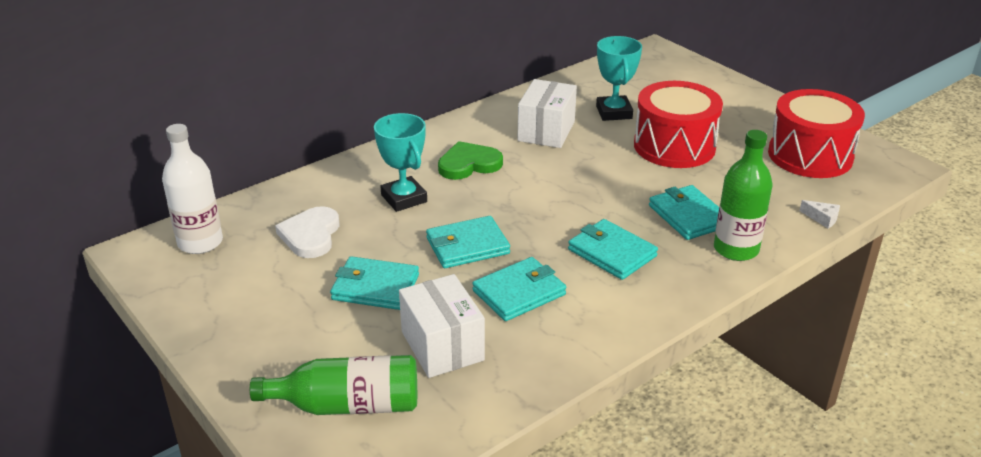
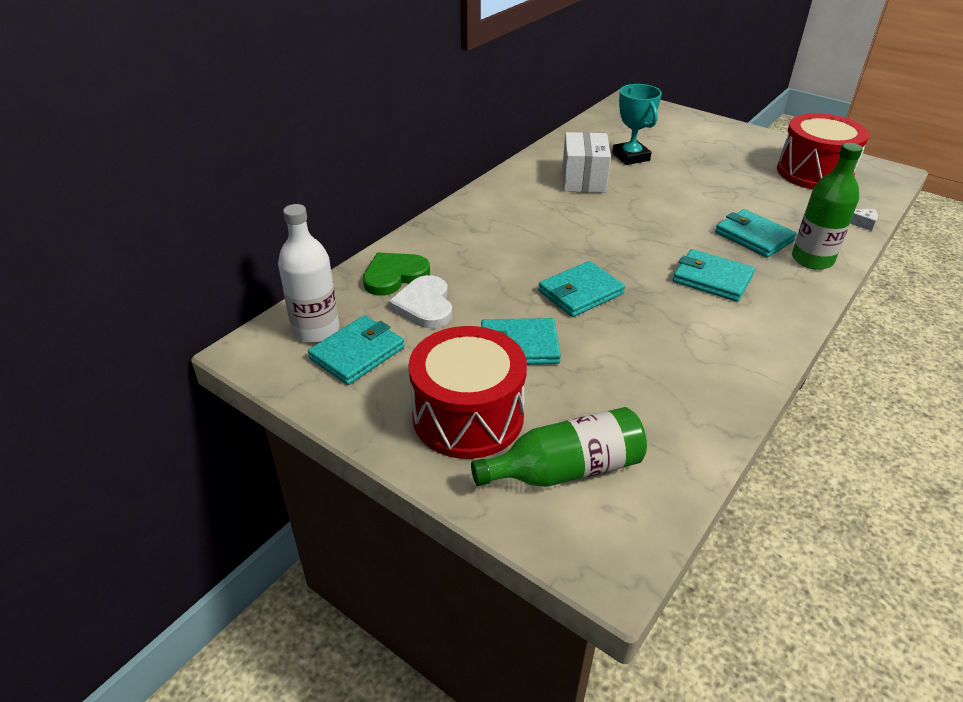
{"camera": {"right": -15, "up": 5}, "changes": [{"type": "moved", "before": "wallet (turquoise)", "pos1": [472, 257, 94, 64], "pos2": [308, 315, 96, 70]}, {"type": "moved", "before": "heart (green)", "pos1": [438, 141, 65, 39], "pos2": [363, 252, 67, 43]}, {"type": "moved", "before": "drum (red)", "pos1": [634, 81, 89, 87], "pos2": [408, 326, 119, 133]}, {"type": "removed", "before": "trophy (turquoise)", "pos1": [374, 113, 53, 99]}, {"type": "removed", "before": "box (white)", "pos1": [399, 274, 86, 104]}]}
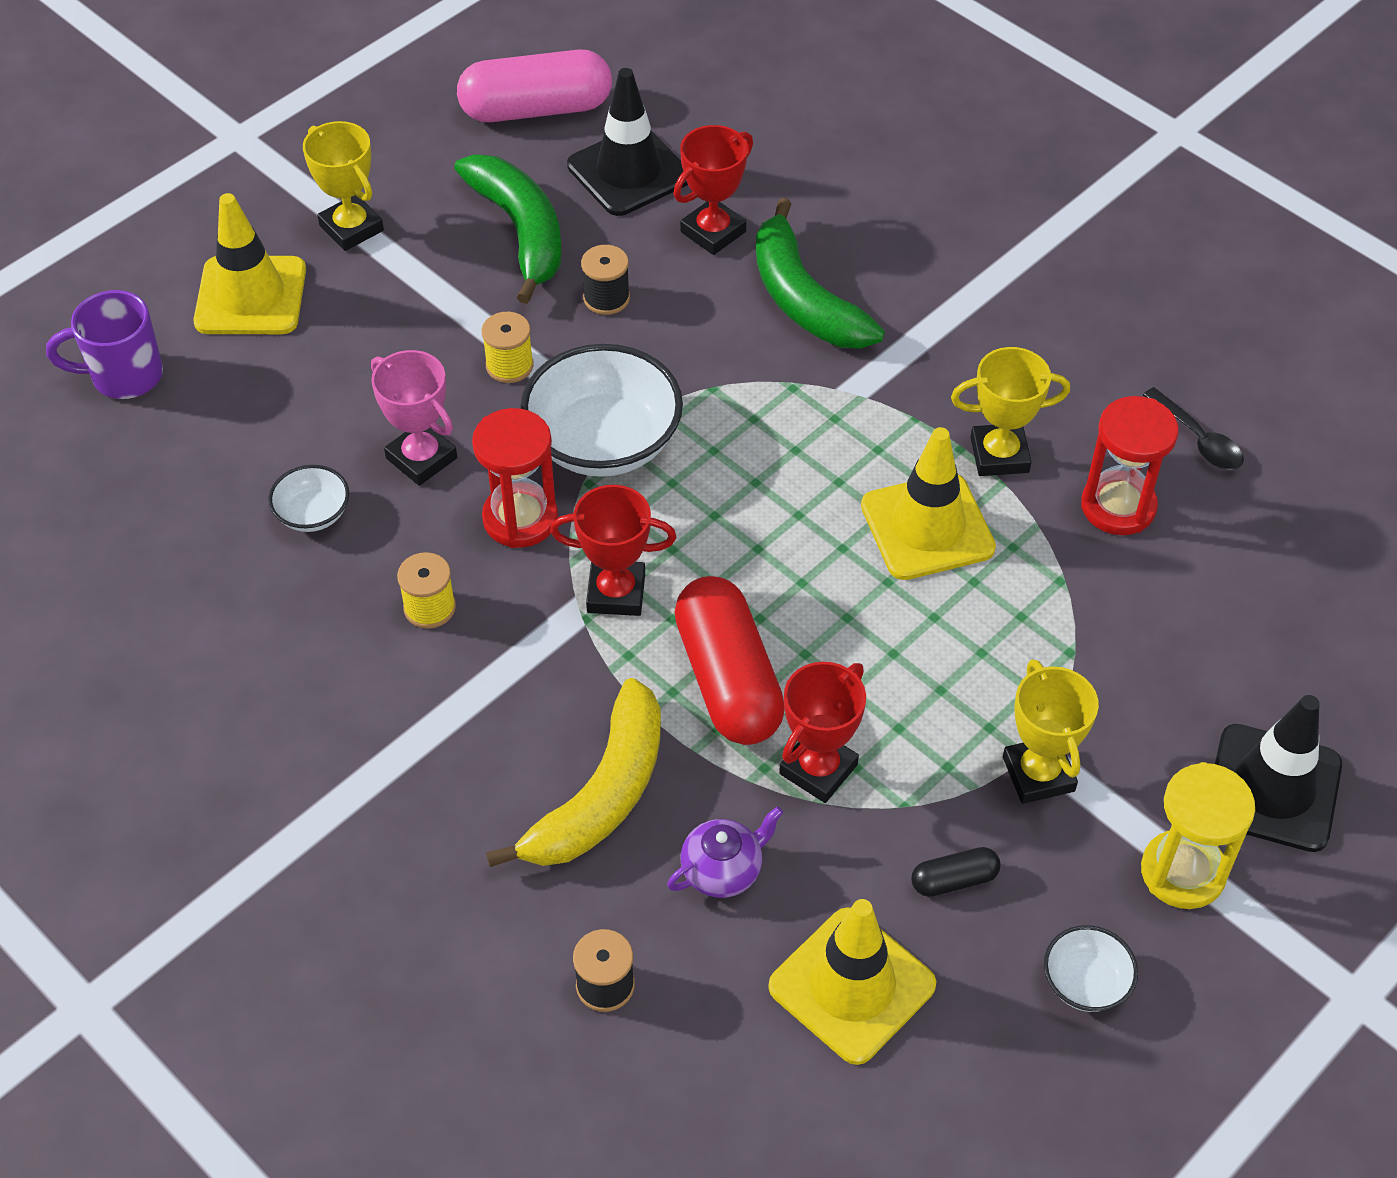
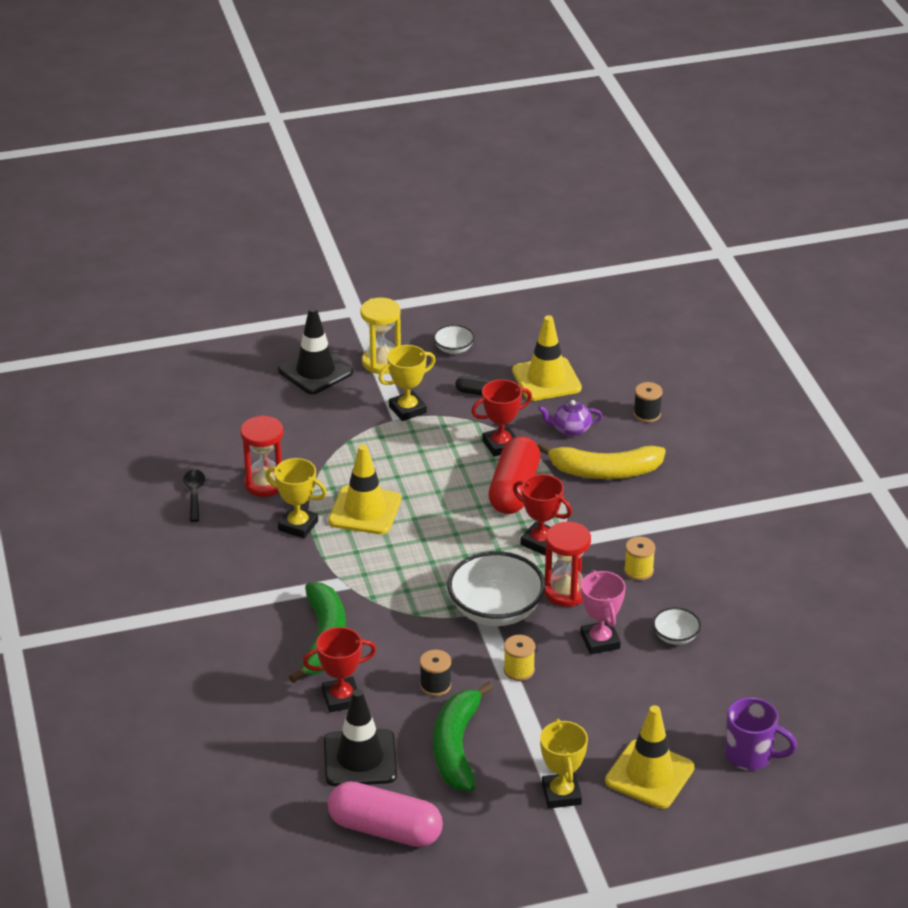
{"camera": {"right": -150, "up": -15}, "changes": [{"type": "turned", "before": "trophy (yellow)", "pos1": [1003, 659, 96, 145], "pos2": [378, 345, 58, 76], "turn": 45}, {"type": "turned", "before": "banana (yellow)", "pos1": [486, 678, 175, 189], "pos2": [538, 443, 128, 36], "turn": -150}]}
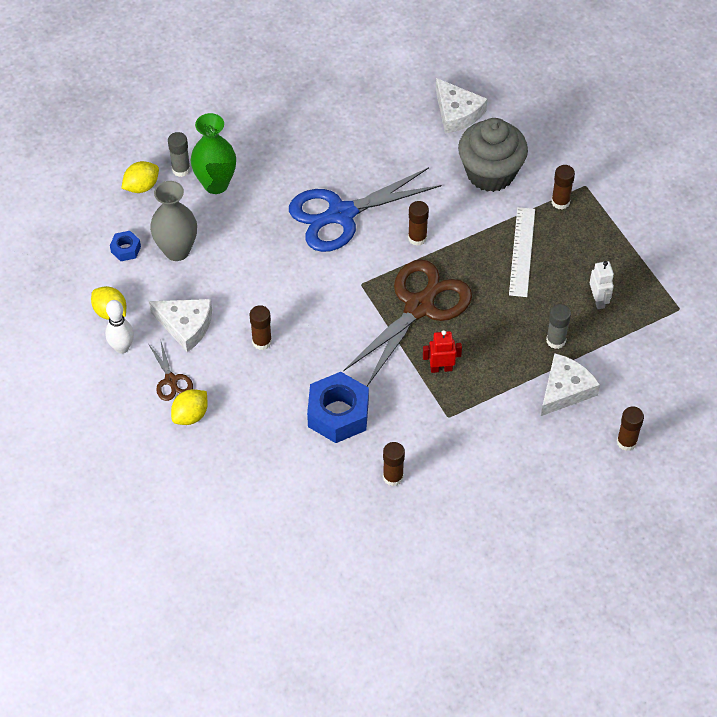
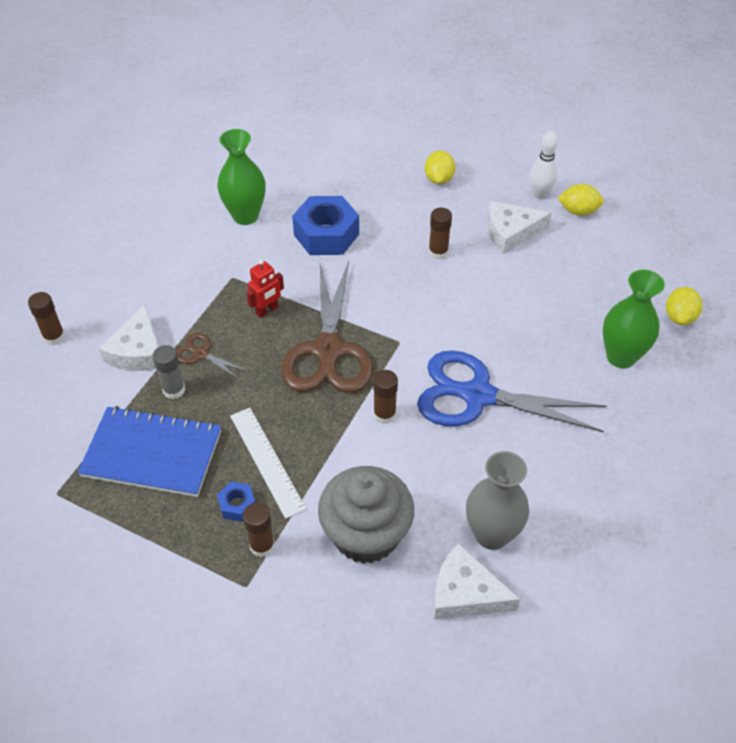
{"camera": {"right": 145, "up": -5}, "changes": [{"type": "replaced", "before": "robot (white)", "after": "notebook (blue)", "pos1": [590, 261, 24, 48], "pos2": [78, 406, 143, 91]}, {"type": "moved", "before": "scissors (brown)", "pos1": [149, 342, 44, 59], "pos2": [176, 333, 72, 47]}, {"type": "replaced", "before": "glue stick (brown)", "after": "vase (green)", "pos1": [383, 442, 22, 44], "pos2": [217, 129, 49, 96]}, {"type": "moved", "before": "nut (blue)", "pos1": [110, 231, 31, 30], "pos2": [217, 482, 38, 40]}, {"type": "turned", "before": "scissors (blue)", "pos1": [289, 167, 152, 85], "pos2": [417, 350, 190, 82], "turn": -105}, {"type": "moved", "before": "vase (grey)", "pos1": [150, 181, 47, 80], "pos2": [466, 451, 63, 99]}, {"type": "removed", "before": "glue stick (grey)", "pos1": [168, 132, 23, 45]}]}
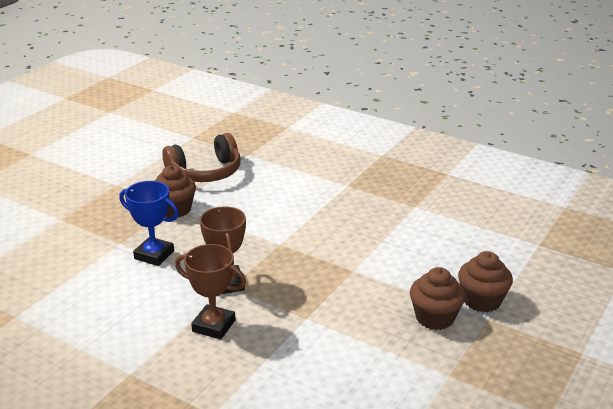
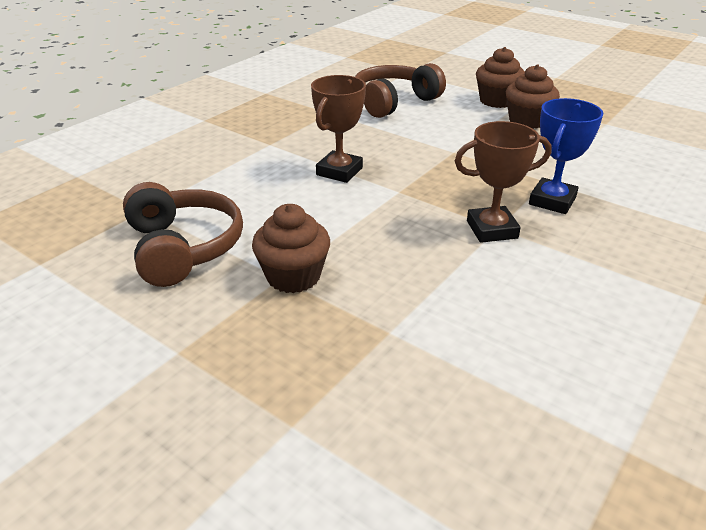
{"camera": {"right": -85, "up": 5}, "changes": [{"type": "moved", "before": "trophy (brown)", "pos1": [175, 244, 71, 96], "pos2": [311, 75, 55, 108]}, {"type": "added", "after": "headphones (brown)", "pos2": [355, 63, 91, 55]}, {"type": "moved", "before": "trophy (blue)", "pos1": [119, 181, 60, 85], "pos2": [529, 98, 75, 116]}]}
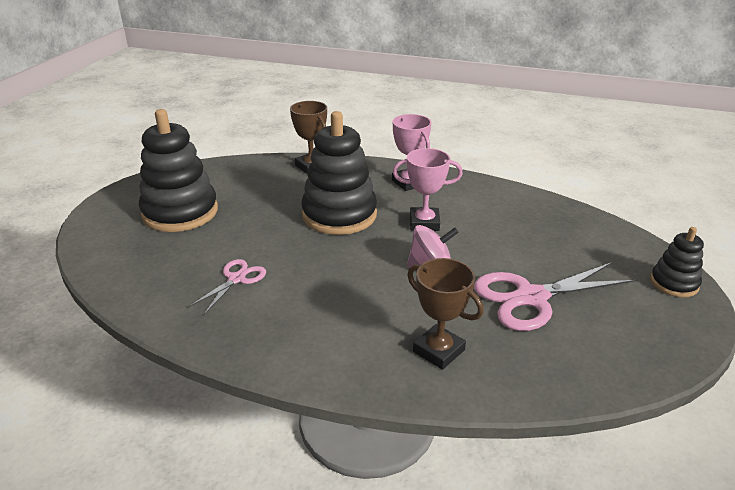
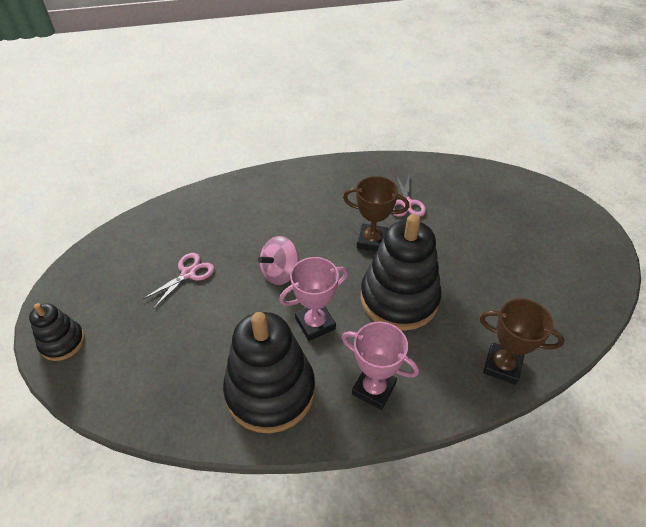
{"camera": {"right": 150, "up": 15}, "changes": [{"type": "resized", "before": "scissors (pink)", "pos1": [474, 262, 162, 69], "pos2": [142, 253, 72, 56], "scale": 0.54}, {"type": "moved", "before": "stacking toy (black)", "pos1": [139, 109, 79, 123], "pos2": [223, 312, 92, 121]}, {"type": "moved", "before": "trophy (brown)", "pos1": [407, 258, 77, 112], "pos2": [343, 176, 66, 75]}]}
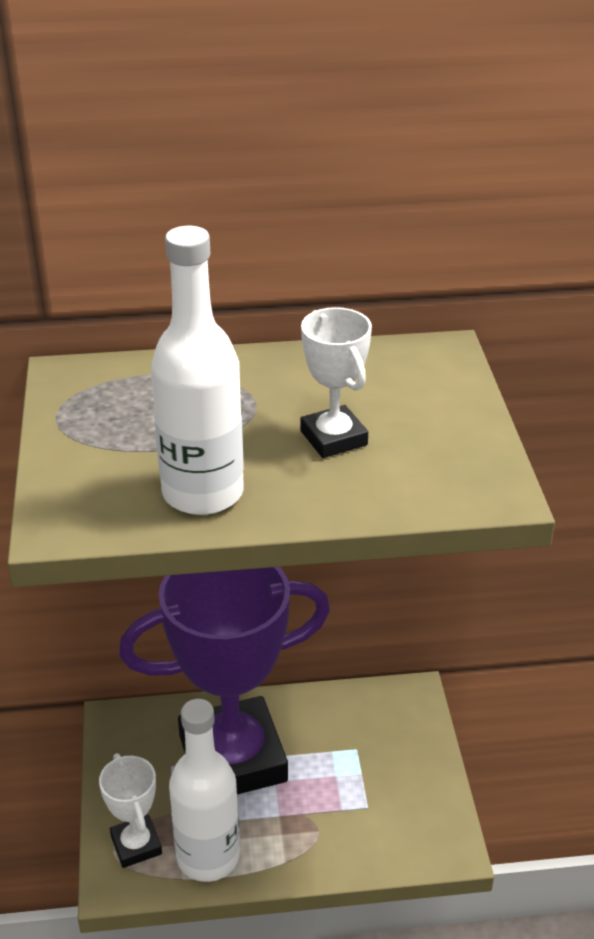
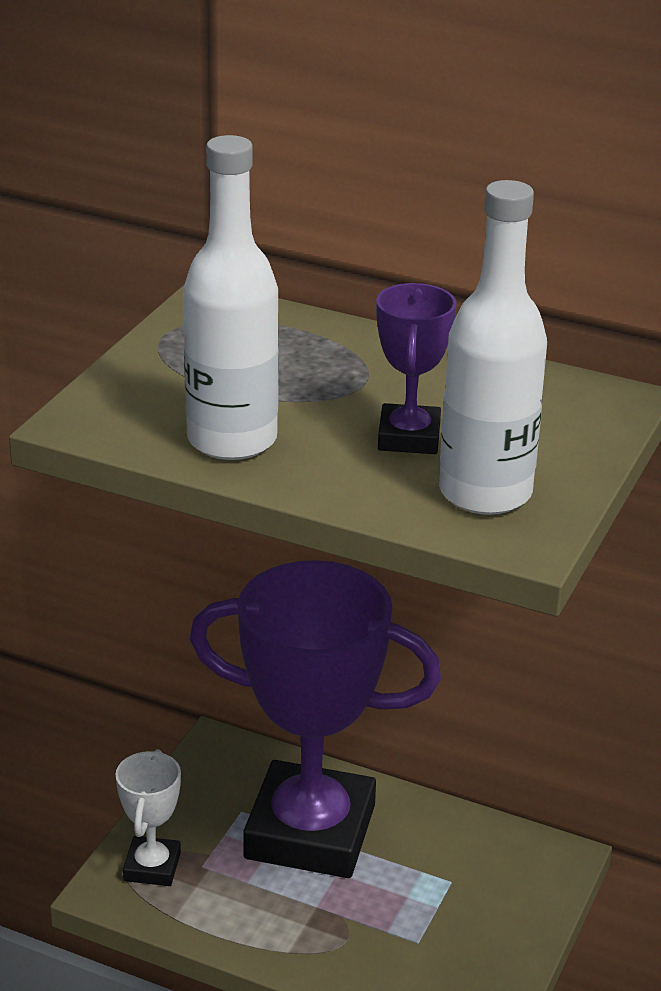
{"camera": {"right": 30, "up": -5}, "changes": [{"type": "recoloured", "before": "trophy (white)", "after": "trophy (purple)", "pos1": [300, 307, 72, 151], "pos2": [376, 283, 80, 171]}, {"type": "moved", "before": "bottle (white)", "pos1": [169, 699, 71, 183], "pos2": [439, 180, 108, 335]}]}
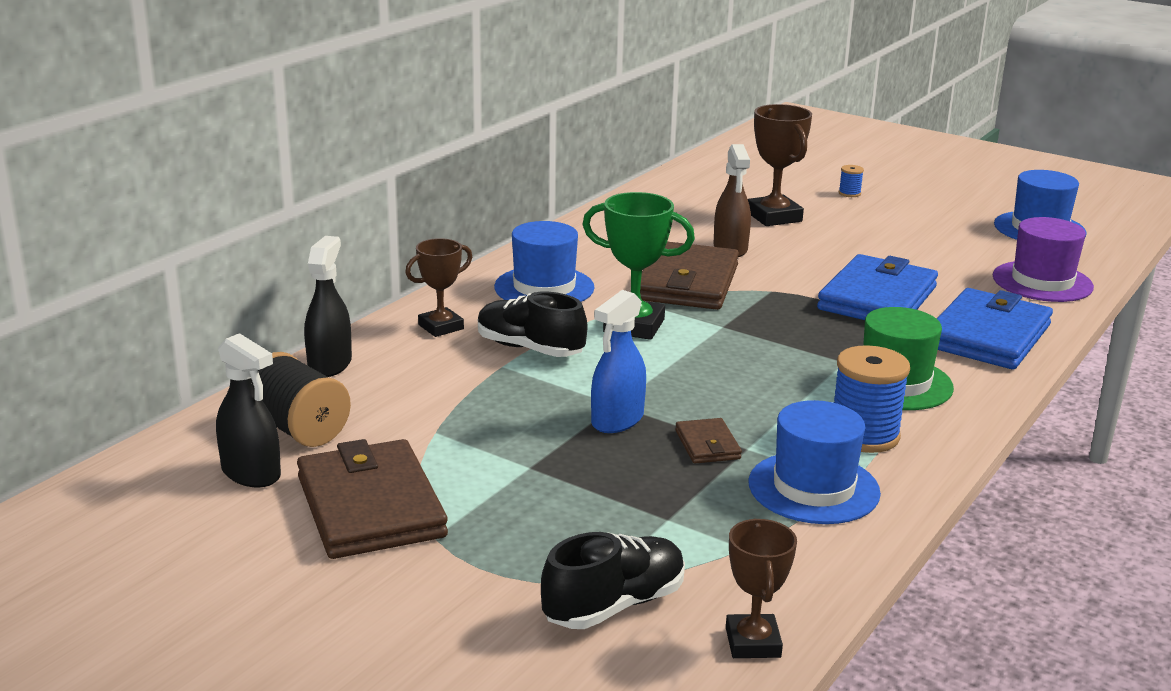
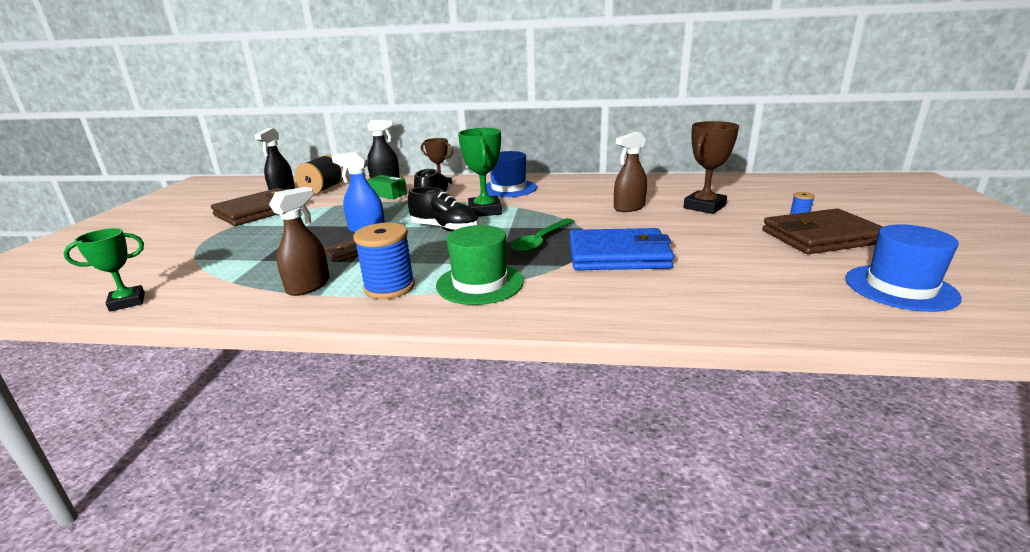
{"camera": {"right": 65, "up": 0}, "changes": [{"type": "recoloured", "before": "trophy (brown)", "after": "trophy (green)", "pos1": [726, 519, 71, 139], "pos2": [63, 228, 82, 84]}, {"type": "replaced", "before": "hat (blue)", "after": "spray bottle (brown)", "pos1": [749, 400, 132, 124], "pos2": [269, 187, 61, 109]}, {"type": "added", "after": "box (green)", "pos2": [367, 175, 40, 24]}, {"type": "moved", "before": "shoe (black)", "pos1": [541, 532, 144, 97], "pos2": [408, 187, 71, 44]}, {"type": "added", "after": "spoon (green)", "pos2": [511, 218, 64, 35]}, {"type": "moved", "before": "wallet (brown)", "pos1": [640, 242, 99, 68], "pos2": [762, 209, 121, 45]}, {"type": "removed", "before": "wallet (blue)", "pos1": [937, 288, 116, 81]}, {"type": "removed", "before": "hat (purple)", "pos1": [993, 217, 101, 85]}]}
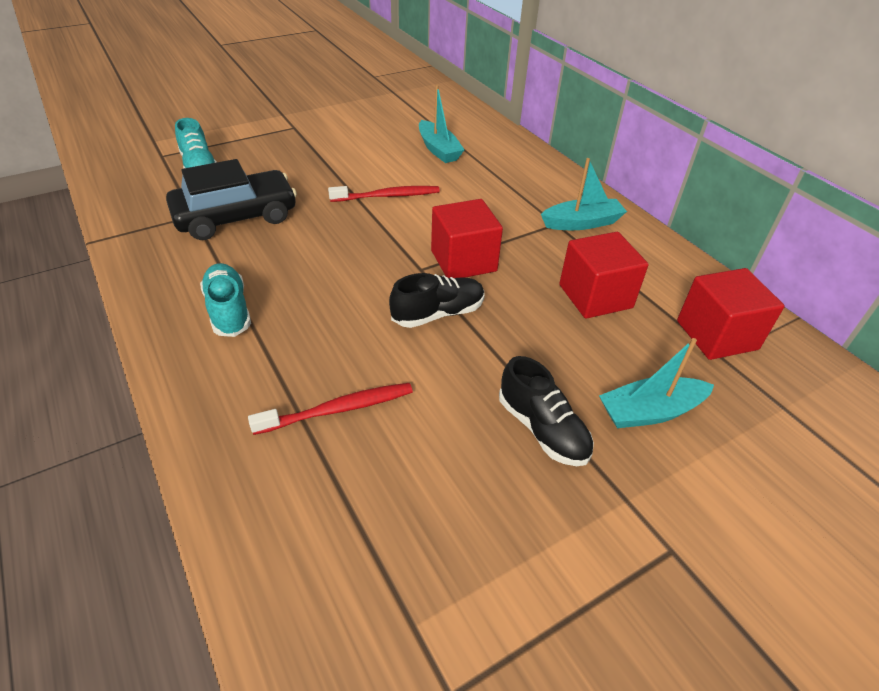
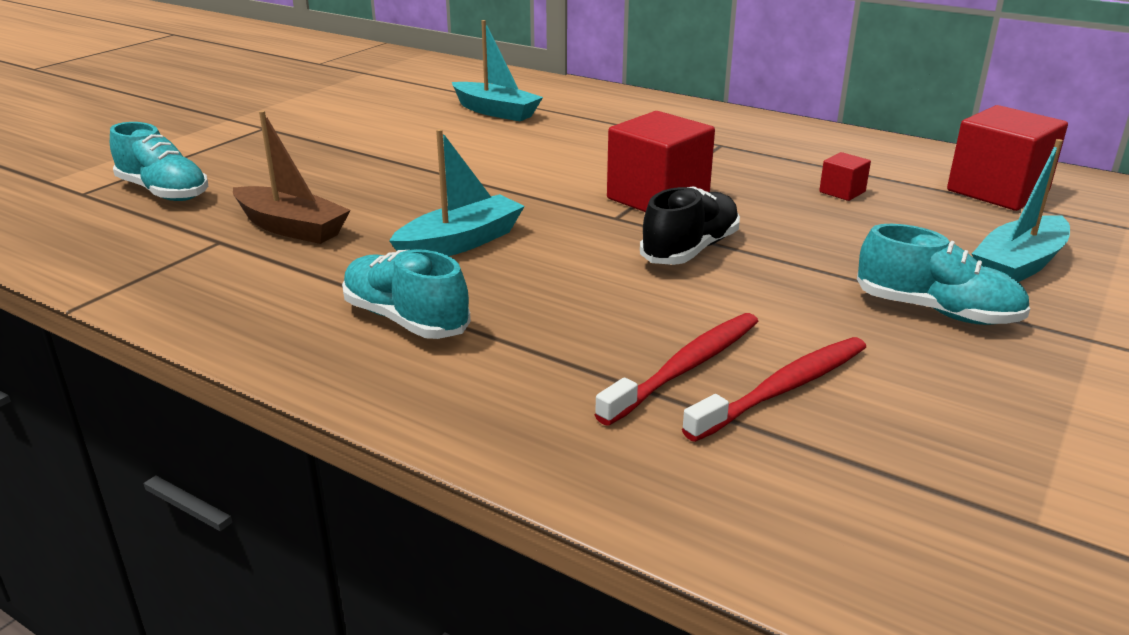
{"camera": {"right": -25, "up": -15}, "changes": [{"type": "replaced", "before": "car (black)", "after": "boat (brown)", "pos1": [166, 159, 131, 81], "pos2": [233, 110, 118, 134]}, {"type": "moved", "before": "boat (turquoise)", "pos1": [541, 158, 86, 72], "pos2": [389, 129, 136, 127]}, {"type": "moved", "before": "toothbrush (red)", "pos1": [328, 186, 112, 16], "pos2": [682, 337, 184, 105]}, {"type": "resized", "before": "cube (red)", "pos1": [559, 232, 90, 87], "pos2": [819, 152, 52, 49], "scale": 0.46}, {"type": "recoloured", "before": "shoe (black)", "after": "shoe (turquoise)", "pos1": [499, 356, 95, 110], "pos2": [857, 224, 173, 101]}]}
